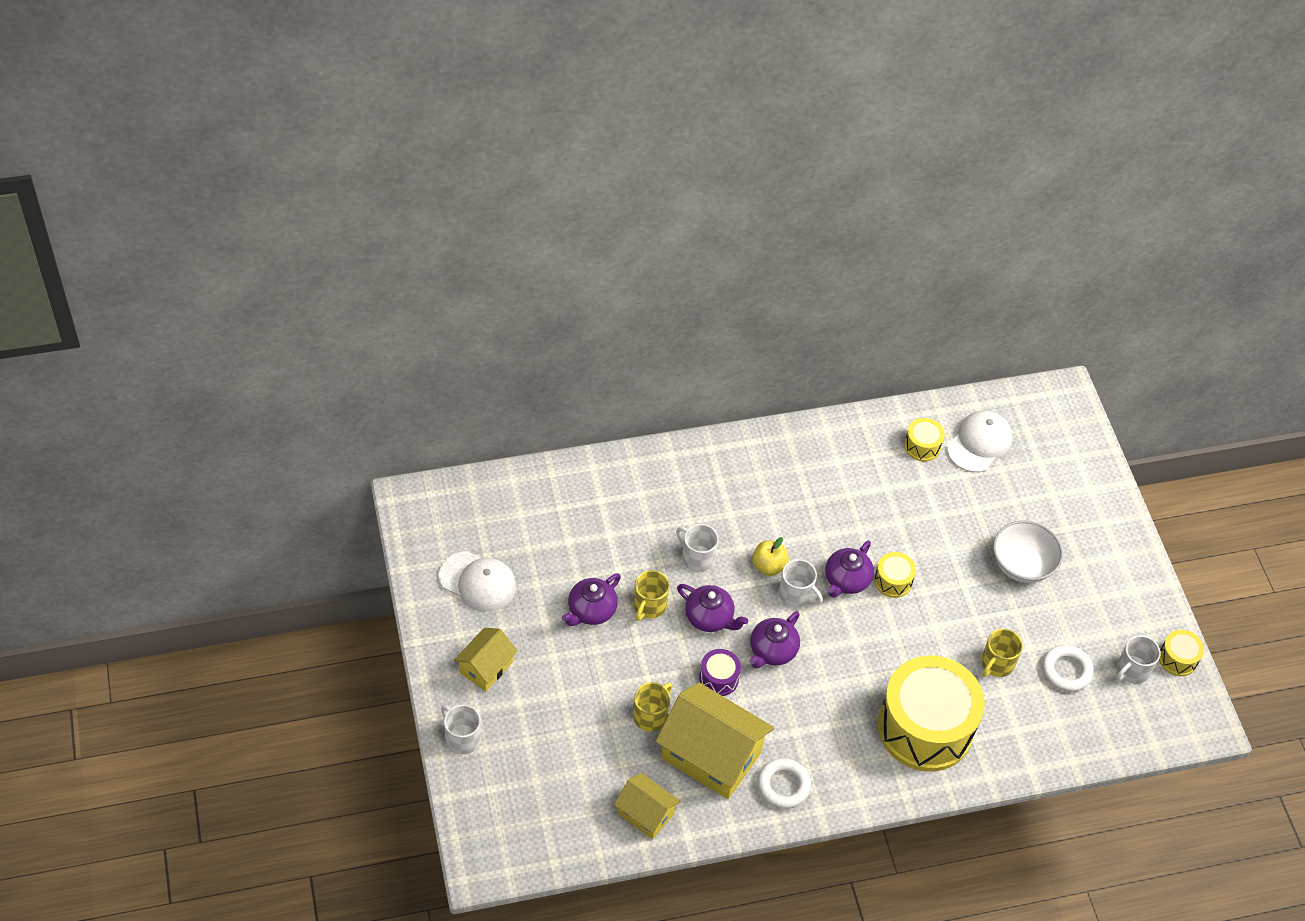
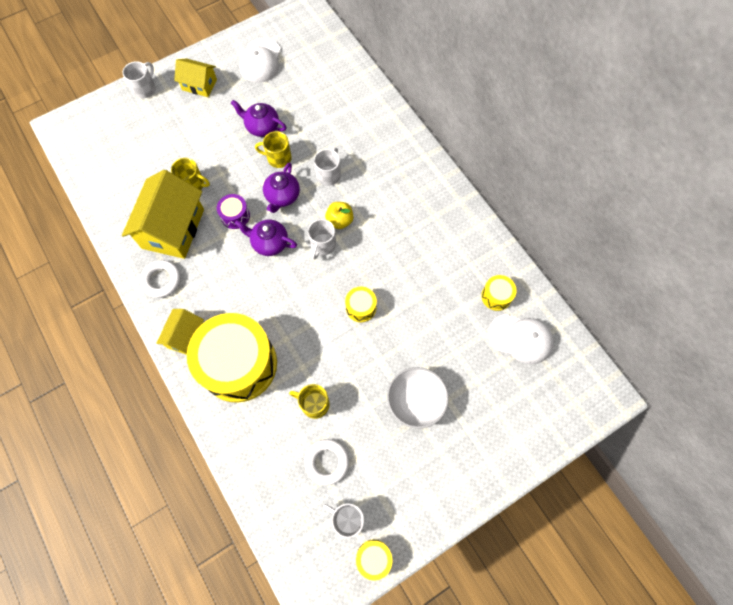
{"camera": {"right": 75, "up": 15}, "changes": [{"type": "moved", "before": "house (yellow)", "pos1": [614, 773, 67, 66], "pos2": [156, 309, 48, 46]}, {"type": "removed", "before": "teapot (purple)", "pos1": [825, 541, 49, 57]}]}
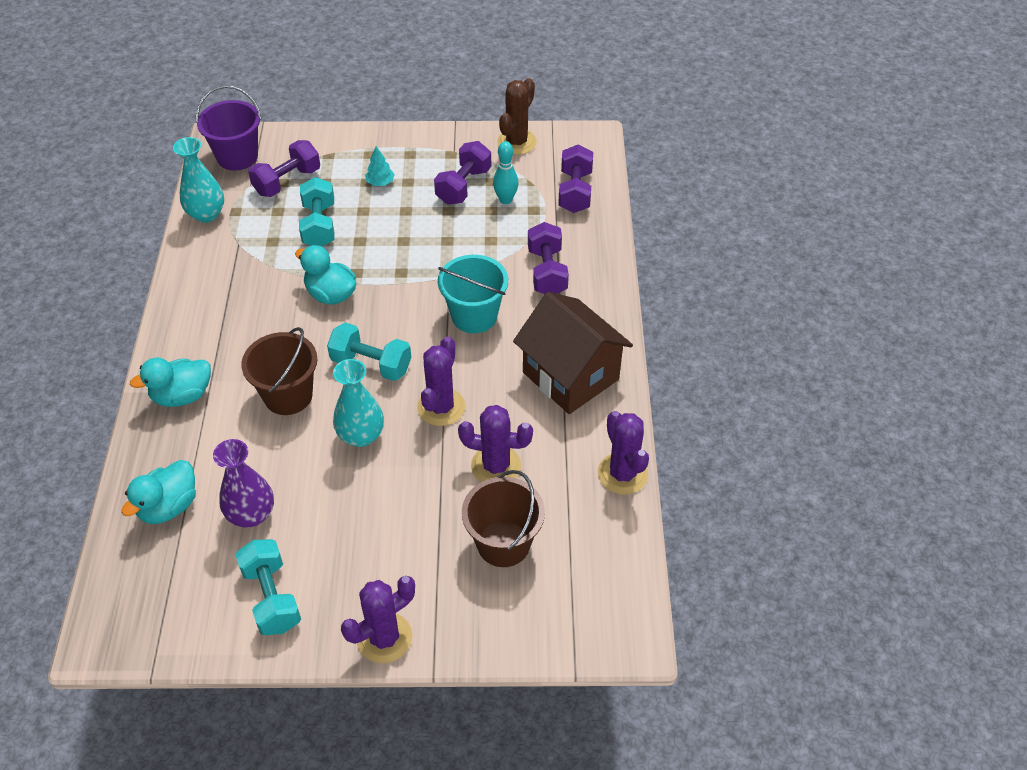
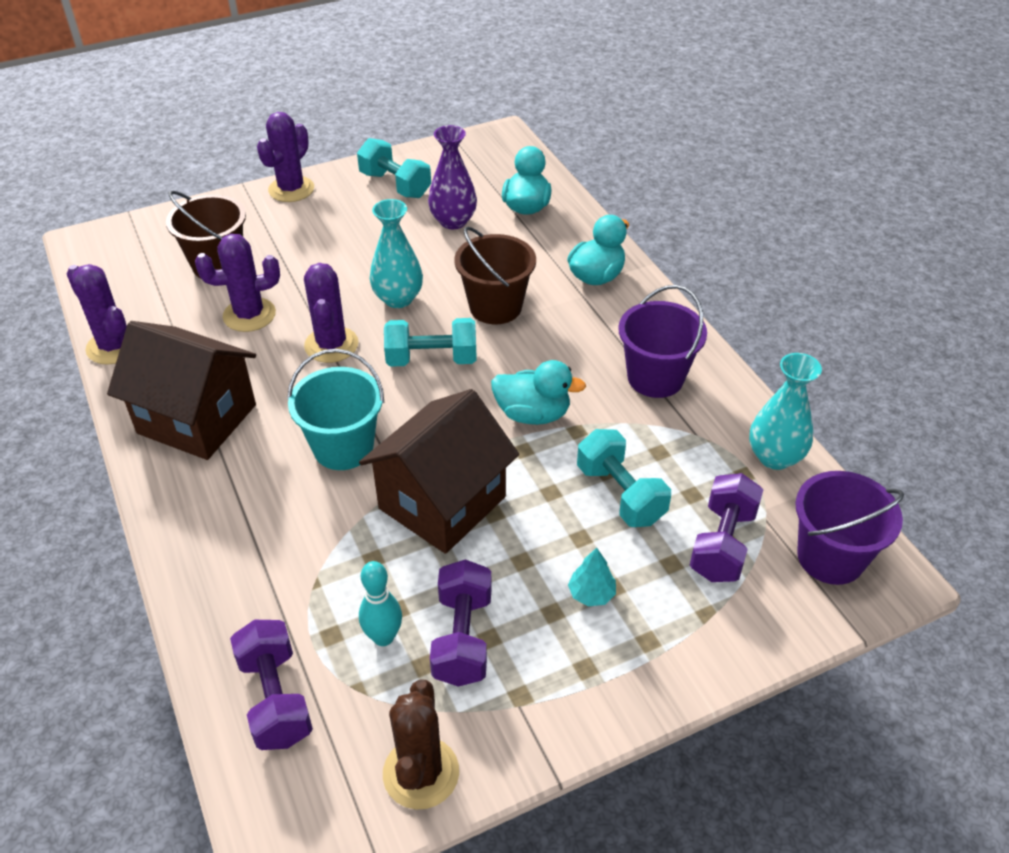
{"camera": {"right": 155, "up": -5}, "changes": [{"type": "added", "after": "house (brown)", "pos2": [359, 389, 160, 165]}, {"type": "added", "after": "bucket (purple)", "pos2": [618, 285, 89, 113]}, {"type": "removed", "before": "dumbbell (purple)", "pos1": [528, 222, 41, 72]}]}
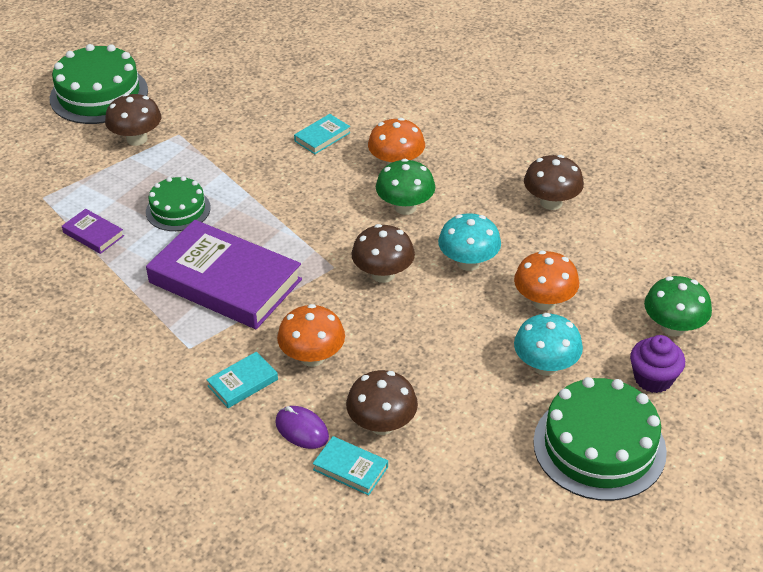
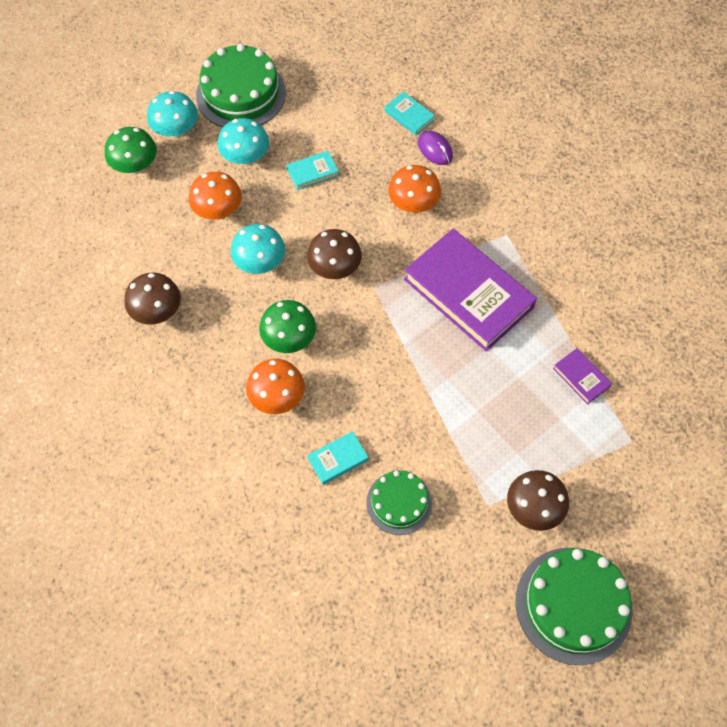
{"camera": {"right": -165, "up": 20}, "changes": [{"type": "replaced", "before": "cupcake (purple)", "after": "mushroom (turquoise)", "pos1": [630, 335, 55, 58], "pos2": [147, 91, 51, 47]}, {"type": "moved", "before": "book (turquoise)", "pos1": [206, 352, 72, 56], "pos2": [286, 151, 53, 39]}, {"type": "moved", "before": "cake (green)", "pos1": [146, 176, 65, 55], "pos2": [366, 470, 66, 65]}, {"type": "removed", "before": "mushroom (brown)", "pos1": [346, 370, 72, 65]}]}
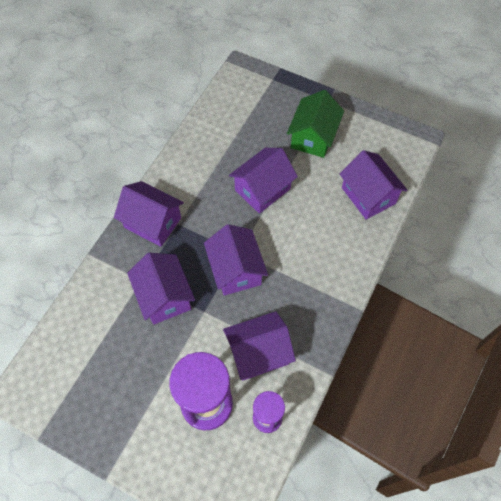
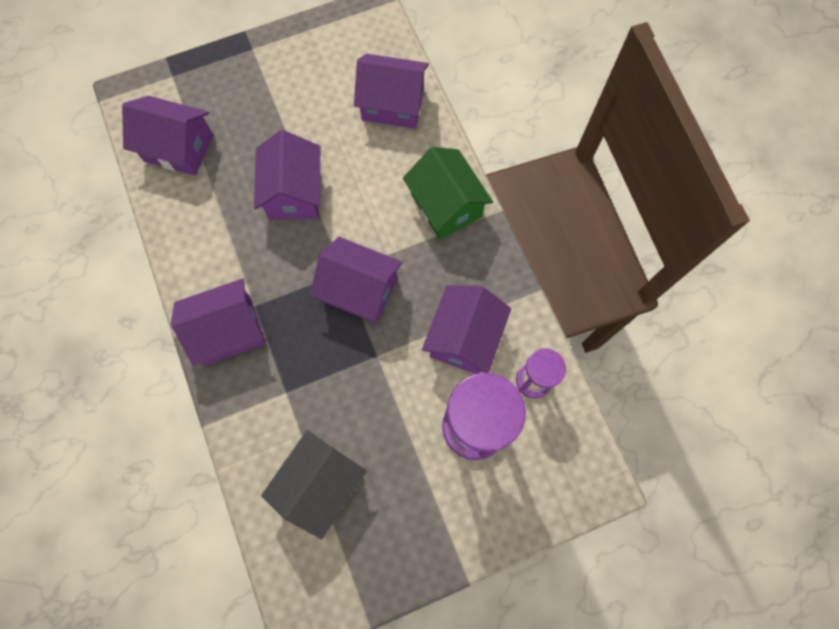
{"camera": {"right": -50, "up": 10}, "changes": [{"type": "moved", "before": "house (purple)", "pos1": [127, 253, 68, 72], "pos2": [122, 96, 91, 80]}, {"type": "added", "after": "house (black)", "pos2": [261, 430, 106, 109]}, {"type": "moved", "before": "house (green)", "pos1": [287, 90, 57, 68], "pos2": [403, 147, 90, 92]}]}
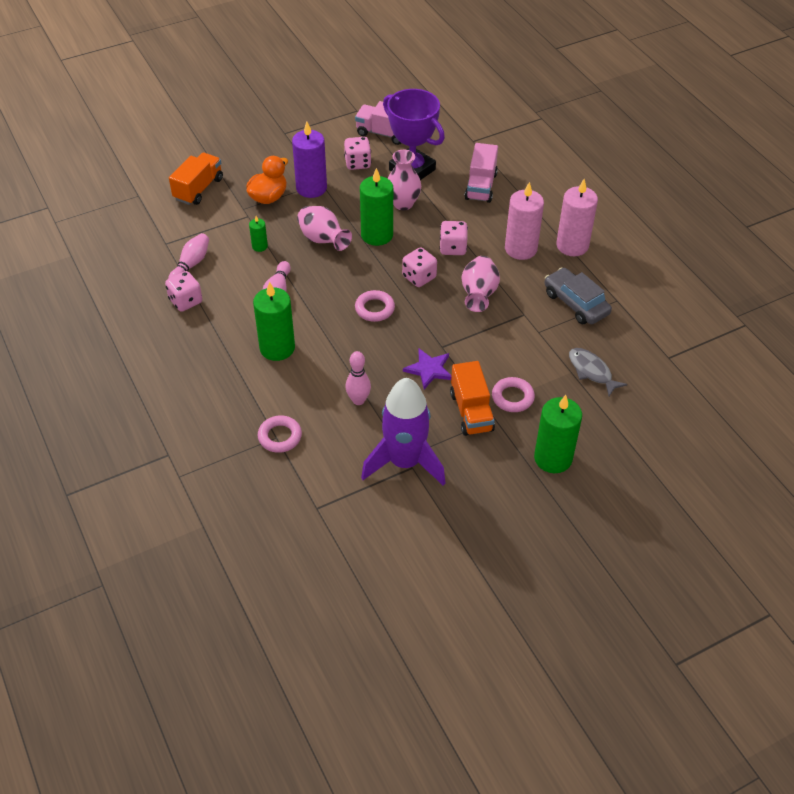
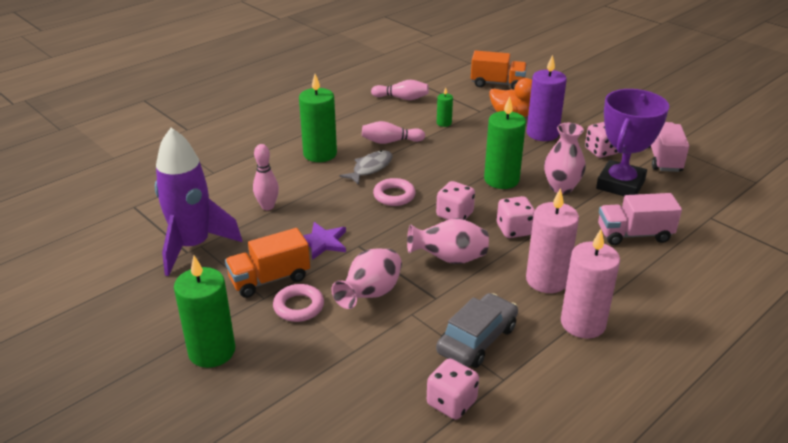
{"camera": {"right": 75, "up": -15}, "changes": [{"type": "moved", "before": "vase (pink)", "pos1": [297, 206, 55, 45], "pos2": [331, 248, 71, 61]}, {"type": "moved", "before": "fish (grey)", "pos1": [569, 348, 58, 48], "pos2": [340, 150, 53, 35]}, {"type": "moved", "before": "dice (pink)", "pos1": [165, 271, 37, 41], "pos2": [427, 358, 52, 62]}, {"type": "removed", "before": "ring (pink)", "pos1": [258, 416, 44, 37]}]}
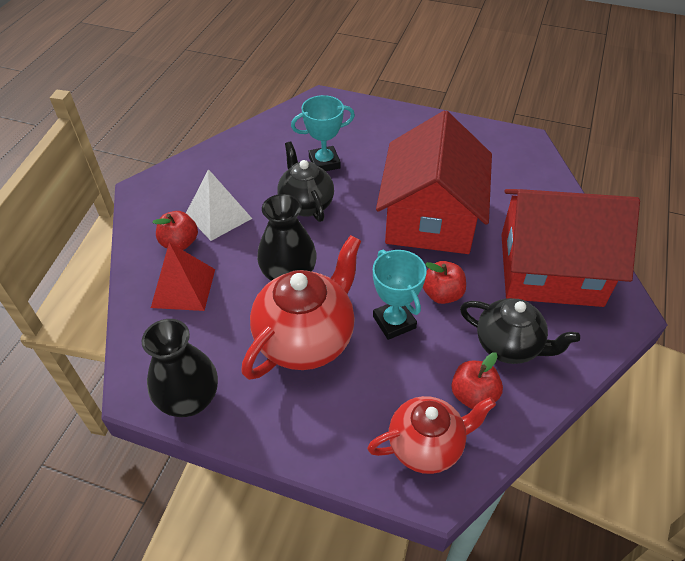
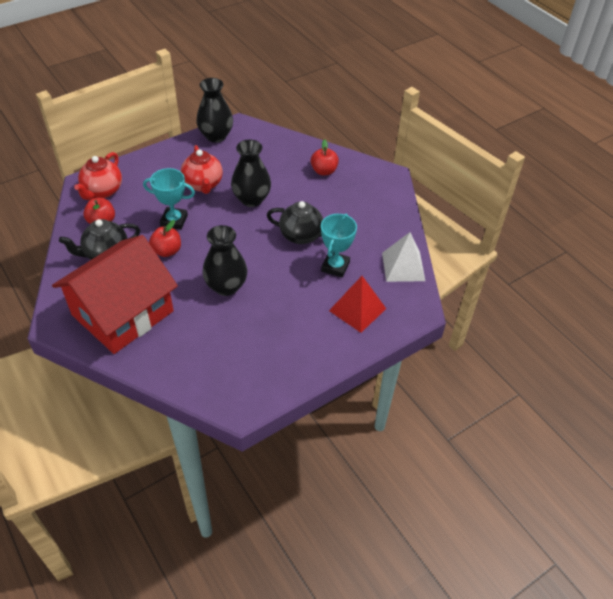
{"camera": {"right": 125, "up": 0}, "changes": [{"type": "resized", "before": "teapot (red)", "pos1": [241, 235, 120, 145], "pos2": [181, 145, 42, 49], "scale": 0.67}, {"type": "replaced", "before": "house (red)", "after": "vase (black)", "pos1": [376, 111, 116, 143], "pos2": [202, 225, 46, 71]}, {"type": "moved", "before": "pyramid (red)", "pos1": [151, 242, 64, 69], "pos2": [329, 276, 57, 57]}, {"type": "moved", "before": "pyramid (white)", "pos1": [186, 169, 66, 72], "pos2": [382, 232, 43, 50]}]}
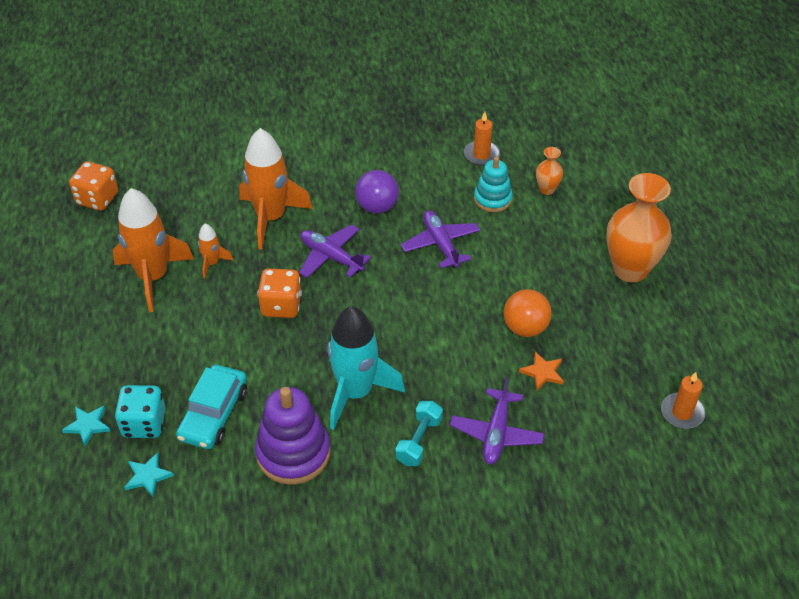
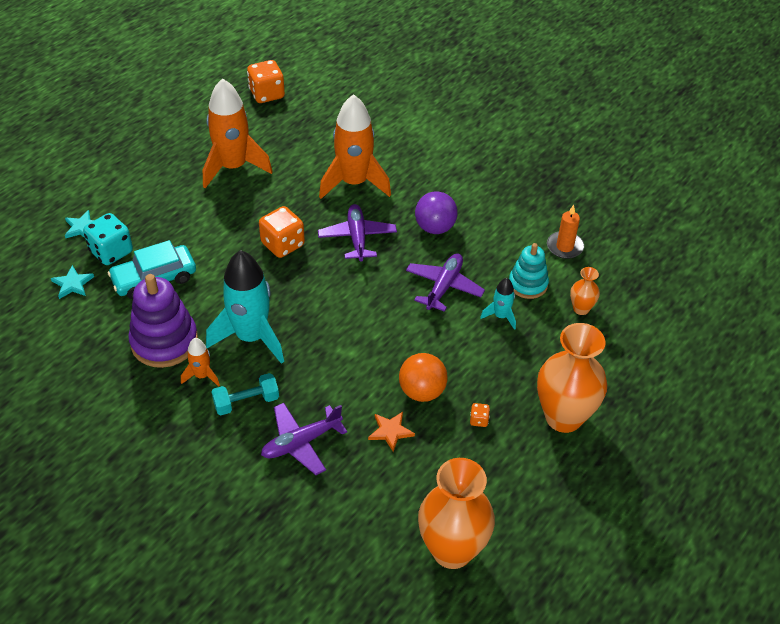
{"camera": {"right": 45, "up": 0}, "changes": [{"type": "moved", "before": "rocket (orange)", "pos1": [198, 224, 35, 54], "pos2": [181, 338, 39, 49]}, {"type": "replaced", "before": "candle (orange)", "after": "vase (orange)", "pos1": [661, 372, 44, 57], "pos2": [418, 458, 77, 111]}, {"type": "added", "after": "dice (orange)", "pos2": [470, 403, 20, 24]}, {"type": "added", "after": "rocket (turquoise)", "pos2": [480, 278, 36, 52]}]}
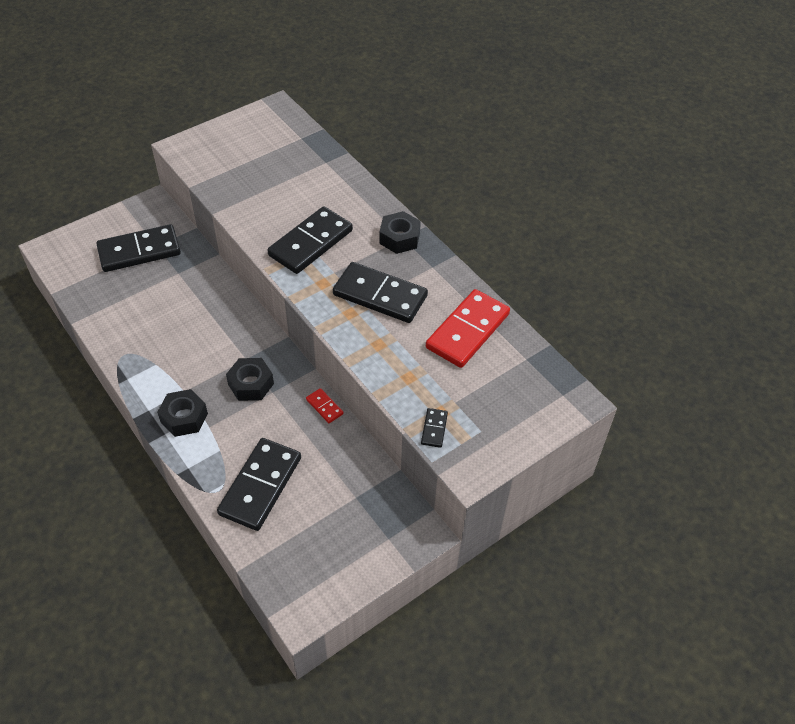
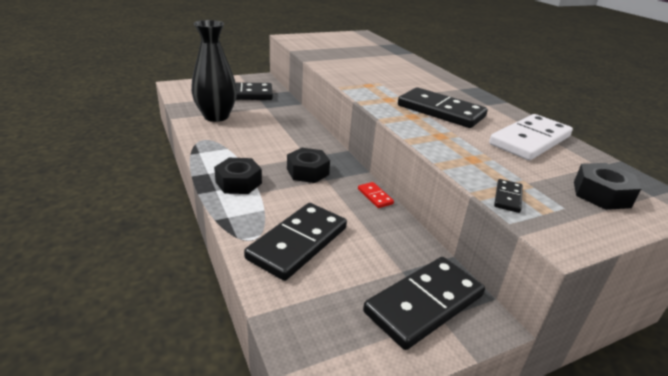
{"camera": {"right": 10, "up": -20}, "changes": [{"type": "added", "after": "vase (black)", "pos2": [191, 20, 46, 102]}, {"type": "moved", "before": "domino (black)", "pos1": [267, 206, 86, 68], "pos2": [363, 257, 122, 93]}, {"type": "recoloured", "before": "domino (red)", "after": "domino (white)", "pos1": [426, 289, 84, 79], "pos2": [489, 114, 84, 46]}, {"type": "moved", "before": "nut (black)", "pos1": [379, 211, 42, 43], "pos2": [574, 163, 67, 47]}]}
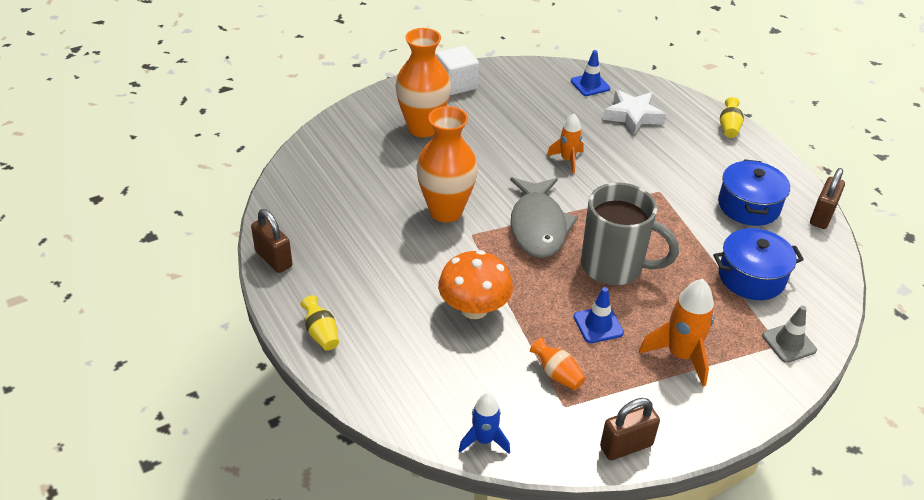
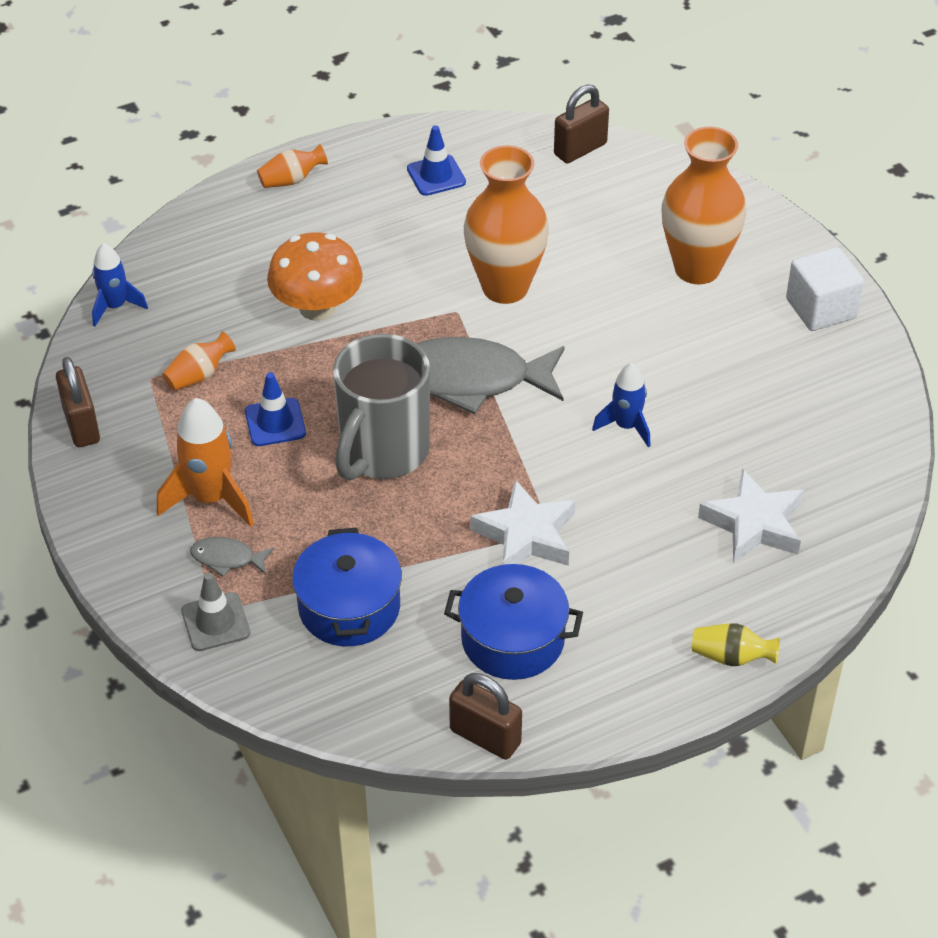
{"camera": {"right": 95, "up": 5}, "changes": [{"type": "added", "after": "fish (grey)", "pos2": [190, 537, 84, 40]}, {"type": "recoloured", "before": "vase (yellow)", "after": "vase (orange)", "pos1": [301, 295, 38, 56], "pos2": [257, 144, 71, 44]}, {"type": "moved", "before": "traffic cone (blue)", "pos1": [571, 50, 39, 46], "pos2": [407, 125, 59, 71]}, {"type": "added", "after": "star (white)", "pos2": [470, 479, 106, 87]}, {"type": "moved", "before": "padlock (brown)", "pos1": [251, 209, 41, 64], "pos2": [554, 84, 55, 79]}, {"type": "recoloured", "before": "rocket (orange)", "after": "rocket (blue)", "pos1": [547, 114, 37, 60], "pos2": [592, 363, 59, 84]}]}
